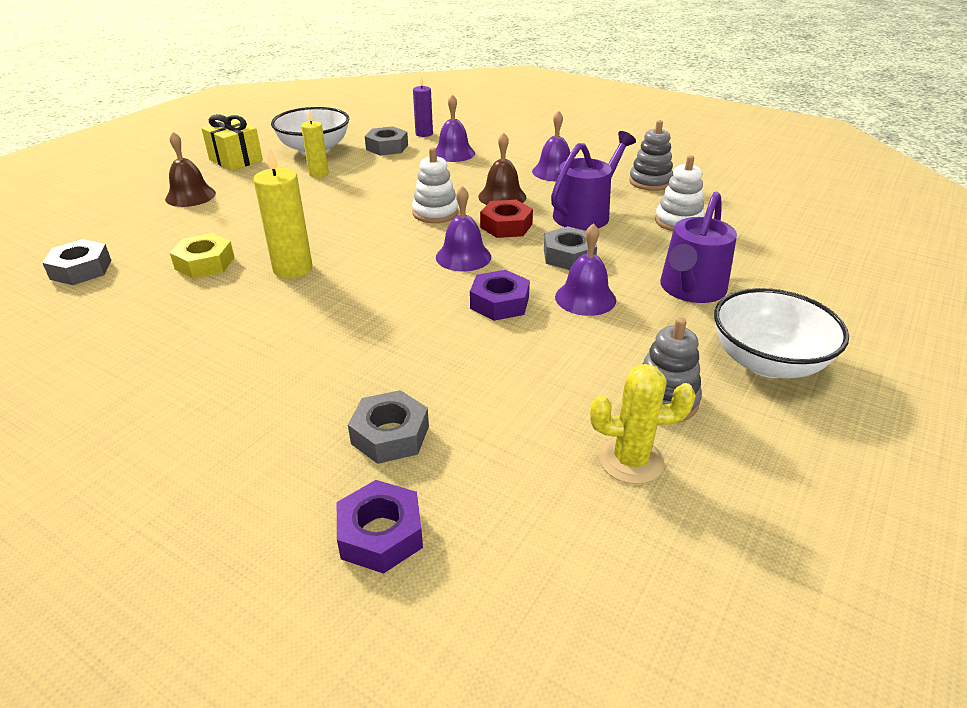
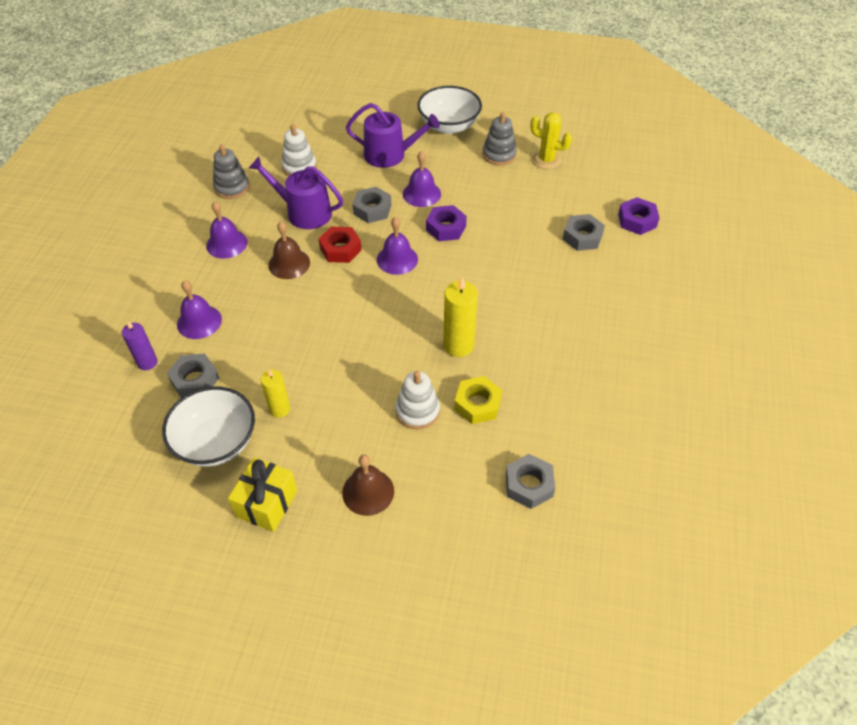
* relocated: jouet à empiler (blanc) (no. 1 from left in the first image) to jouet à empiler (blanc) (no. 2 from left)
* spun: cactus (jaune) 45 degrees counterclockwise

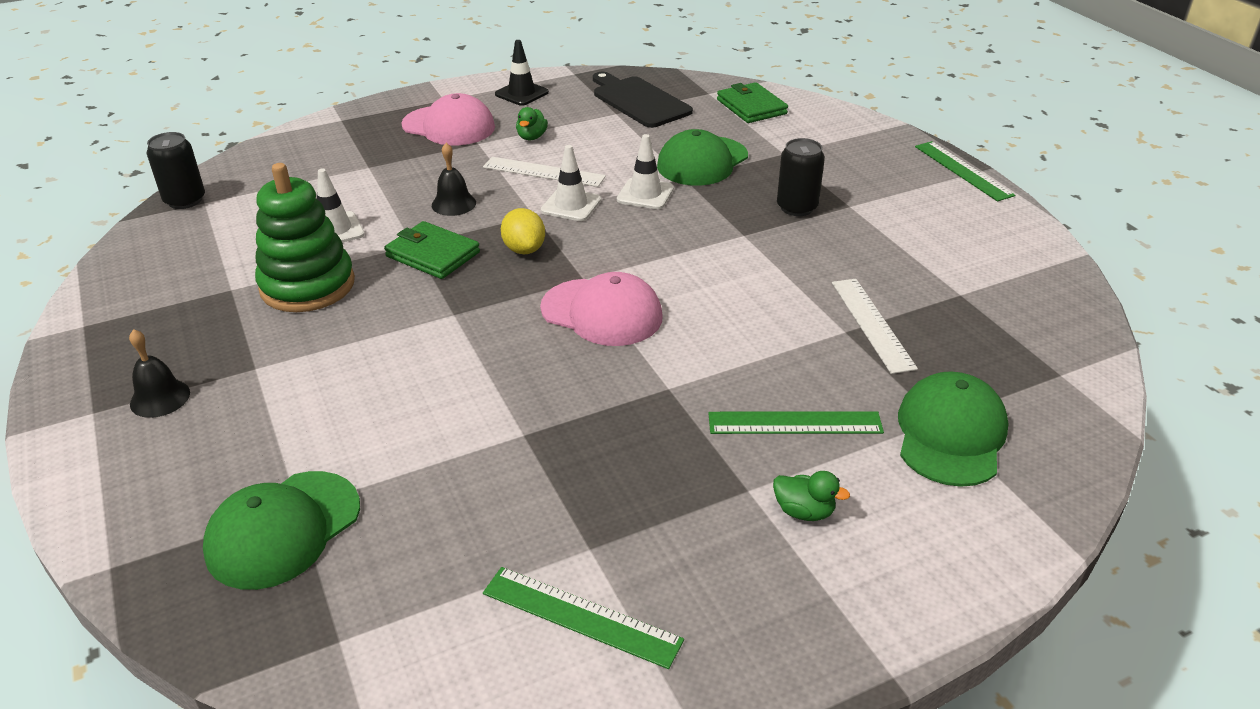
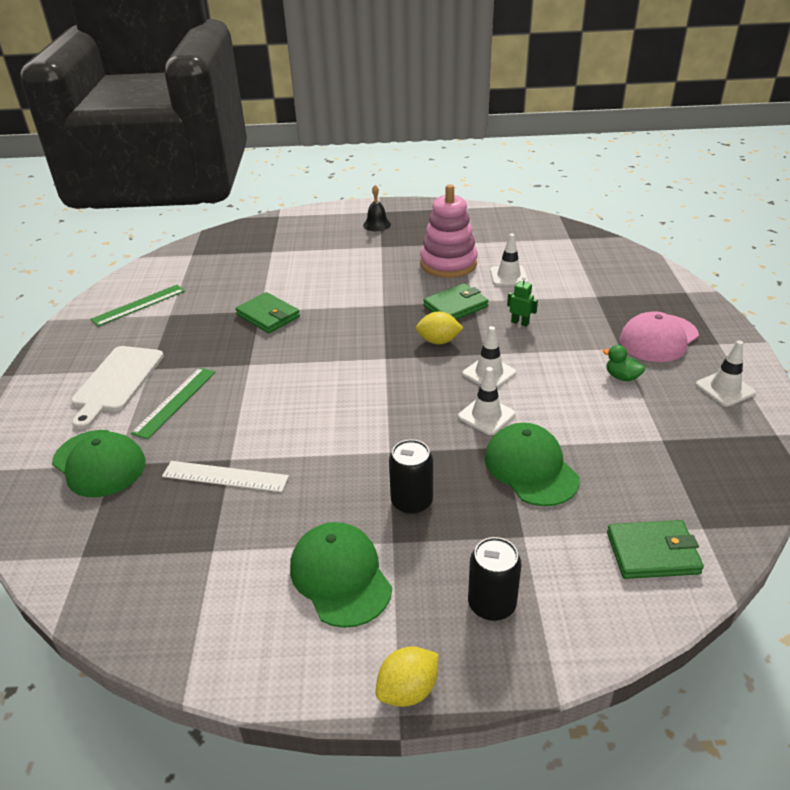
* exchanged: canard (vert) (no. 2 from left) to planche à découper (blanc)
* appeared: portefeuille (vert) (no. 1 from left)
* relocated: casquette (vert) (no. 1 from left in the first image) to casquette (vert) (no. 2 from left)
* exchanged: règle (vert) (no. 3 from left) to citron (jaune) (no. 1 from left)
* colour: jouet à empiler (vert) to jouet à empiler (rose)
* relocated: canette (noir) (no. 1 from left in the first image) to canette (noir) (no. 2 from left)
* exchanged: cloche (noir) (no. 2 from left) to robot (vert)
* colour: cône de chantier (noir) to cône de chantier (blanc) (no. 4 from left)
* missing: règle (blanc) (no. 1 from left)
* missing: casquette (rose) (no. 2 from left)
* missing: planche à découper (noir)

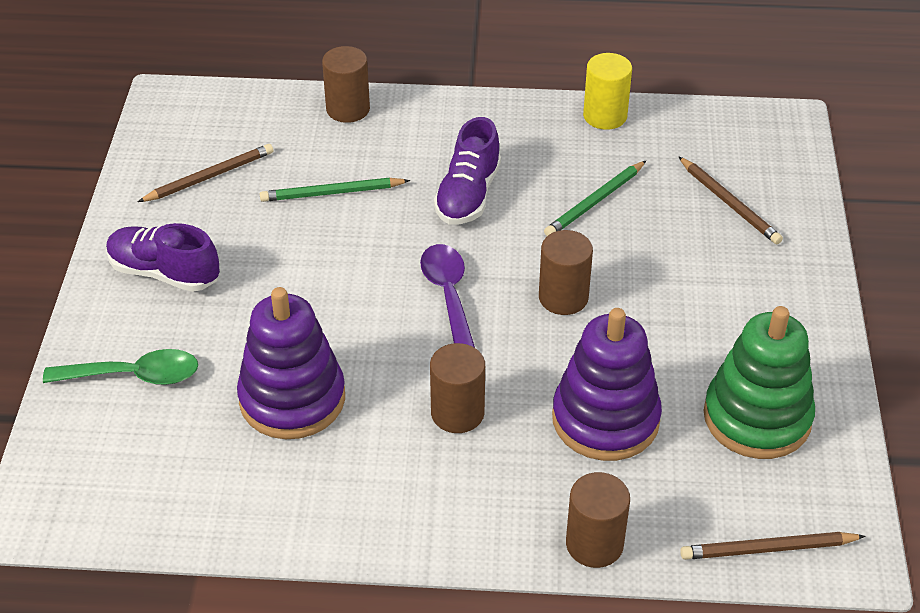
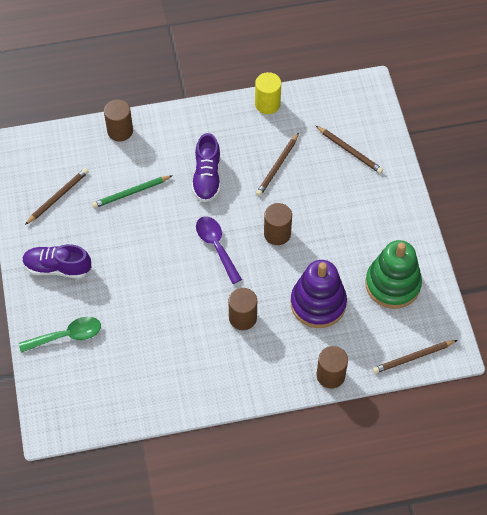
* colour: crayon (vert) (no. 2 from left) to crayon (marron) (no. 2 from left)
* missing: jouet à empiler (violet) (no. 1 from left)

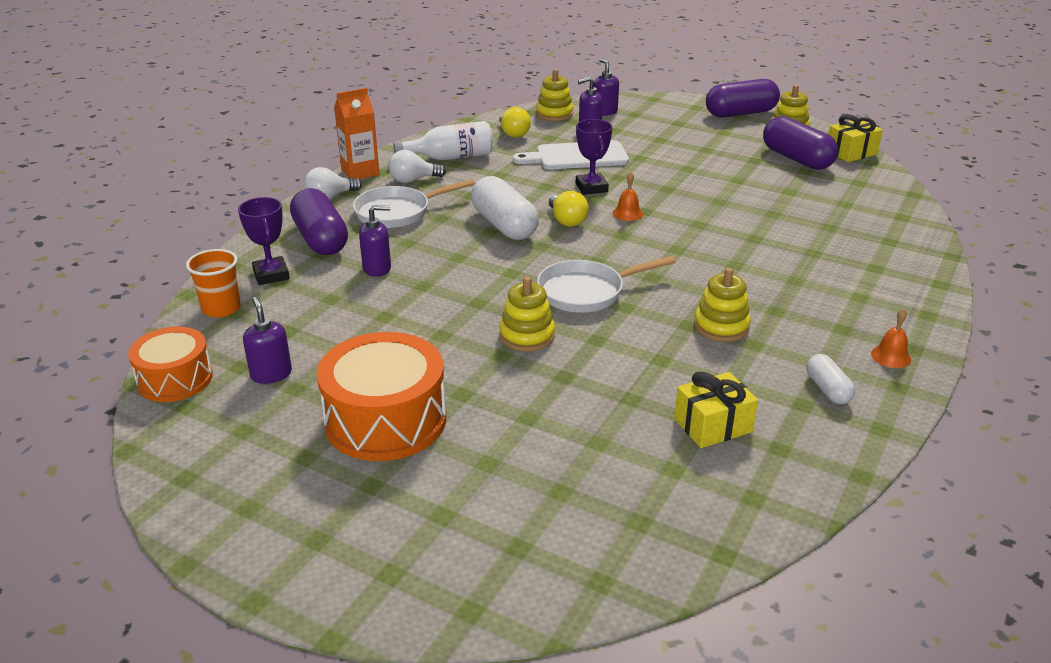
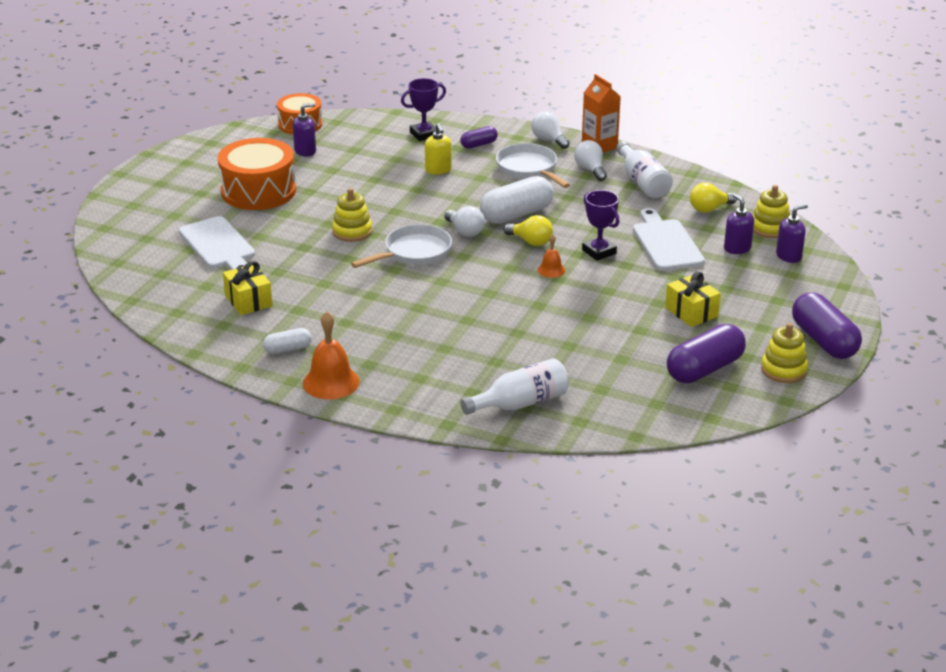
* appeared: planche à découper (blanc) (no. 1 from left)
* size: cloche (orange) (no. 2 from left in the first image) x1.84
* spun: poêle (blanc) (no. 2 from left in the first image) 75 degrees clockwise
* colour: distributeur de savon (violet) (no. 2 from left) to distributeur de savon (jaune)
* appeared: ampoule (blanc) (no. 1 from left)
* size: gélule (violet) (no. 1 from left) x0.53
* appeared: bouteille (blanc) (no. 1 from left)
* spun: ampoule (jaune) (no. 2 from left in the first image) 120 degrees counterclockwise
* spun: trophée (violet) (no. 2 from left) 75 degrees clockwise
* relocated: cadeau (jaune) (no. 2 from left)
* missing: gobelet (orange)
* missing: jouet à empiler (jaune) (no. 3 from left)

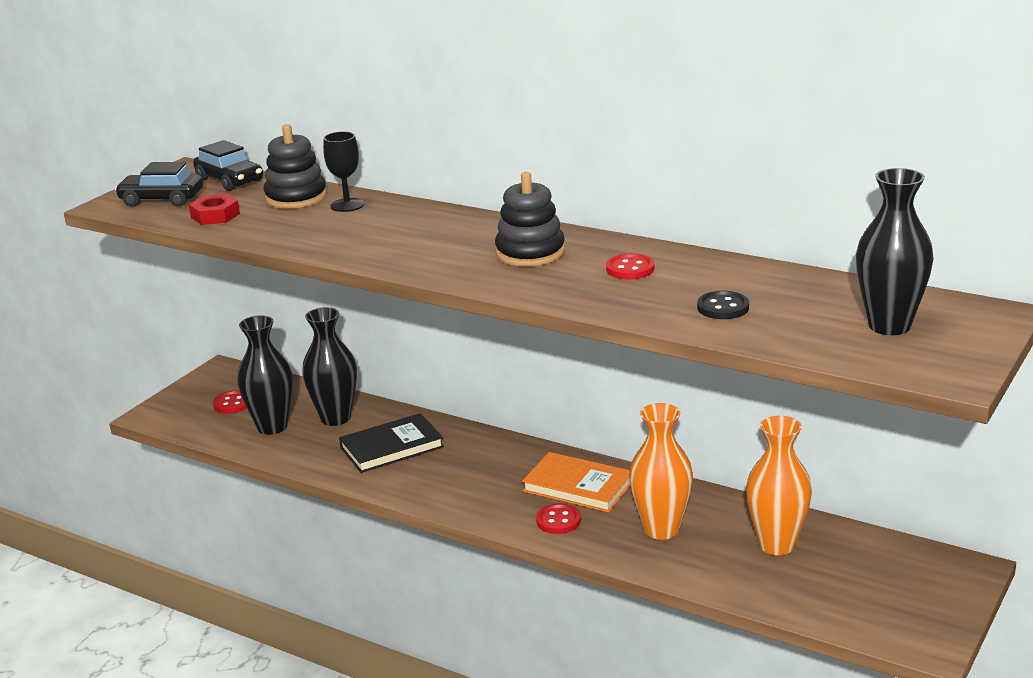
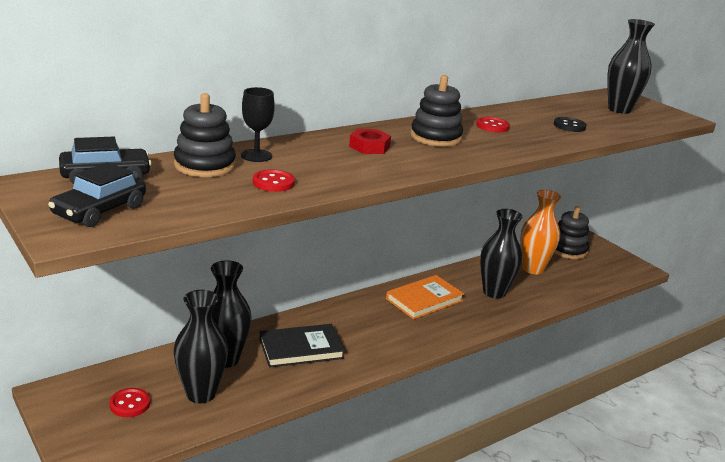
* relocated: bouton (rouge) (no. 2 from left)
* spun: livre (noir) 75 degrees clockwise
* relocated: écrou (rouge)
* colour: vase (orange) (no. 1 from left) to vase (noir) (no. 3 from left)
* appeared: jouet à empiler (noir) (no. 3 from left)

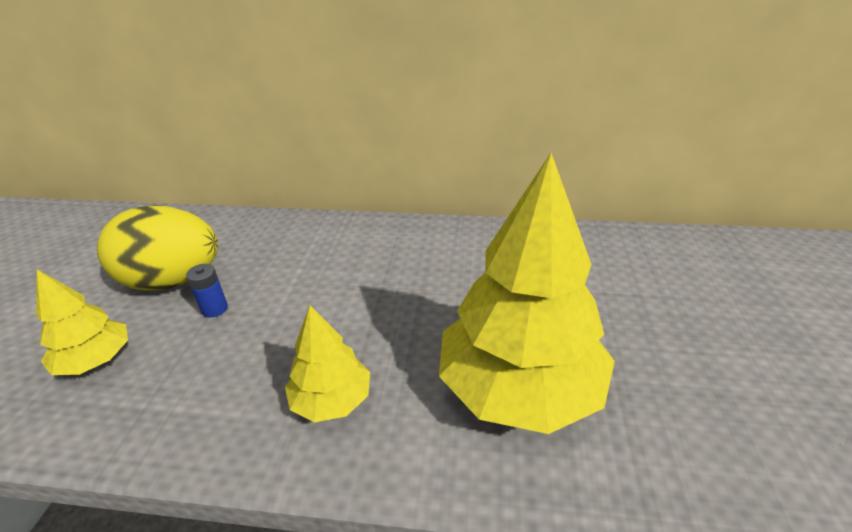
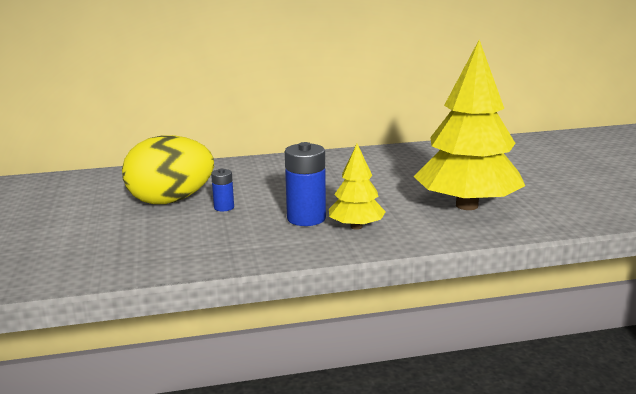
* appeared: pile (bleu) (no. 2 from left)
* missing: arbre (jaune) (no. 1 from left)

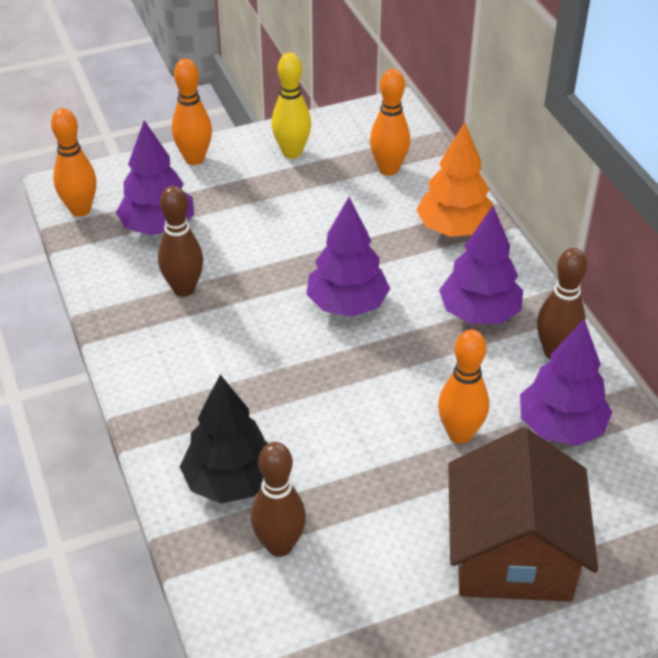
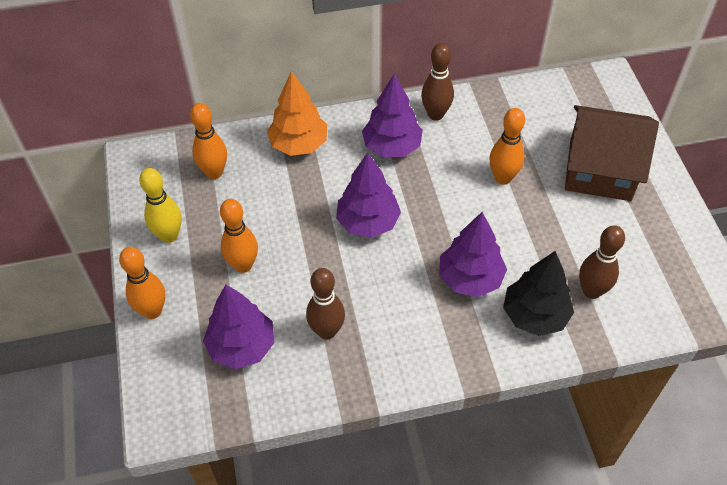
* relocated: quille (orange) (no. 1 from left in the first image) to quille (orange) (no. 3 from left)
* relocated: arbre (violet) (no. 4 from left)

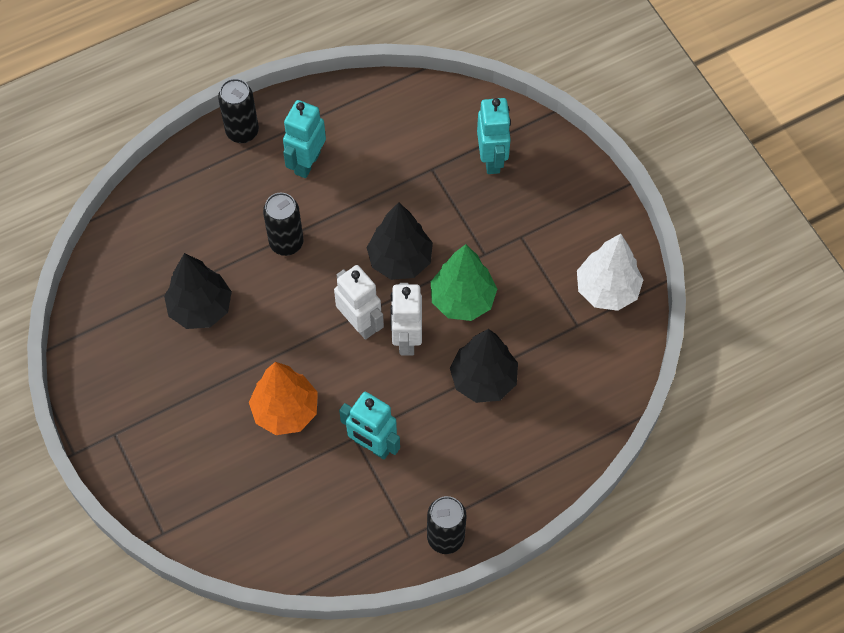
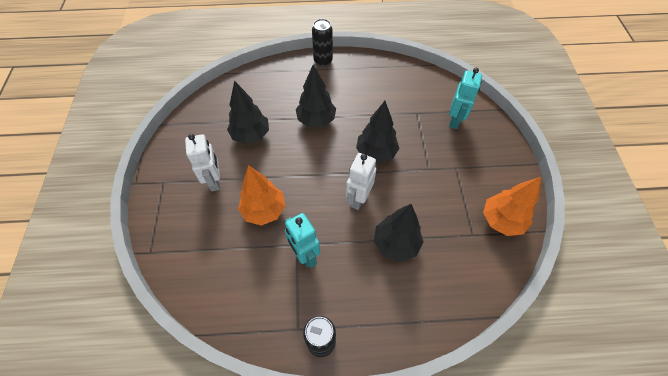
* relocated: robot (blanc) (no. 1 from left)
* exchanged: canette (noir) (no. 2 from left) to arbre (noir) (no. 2 from left)
* colour: arbre (blanc) to arbre (orange) (no. 2 from left)
* missing: robot (turquoise) (no. 1 from left)
* missing: arbre (vert)

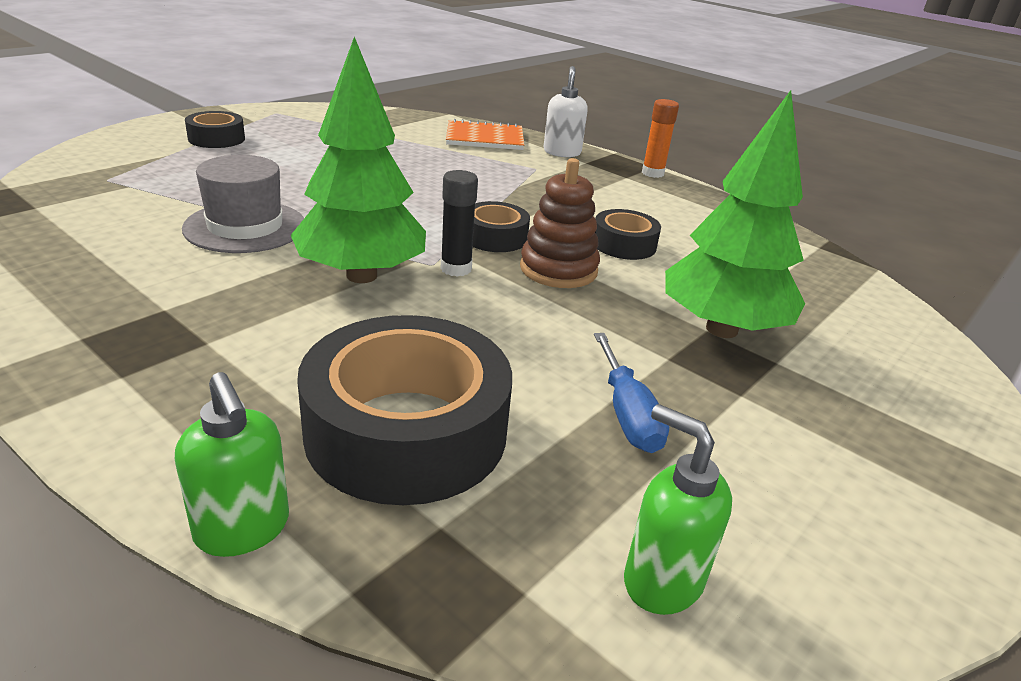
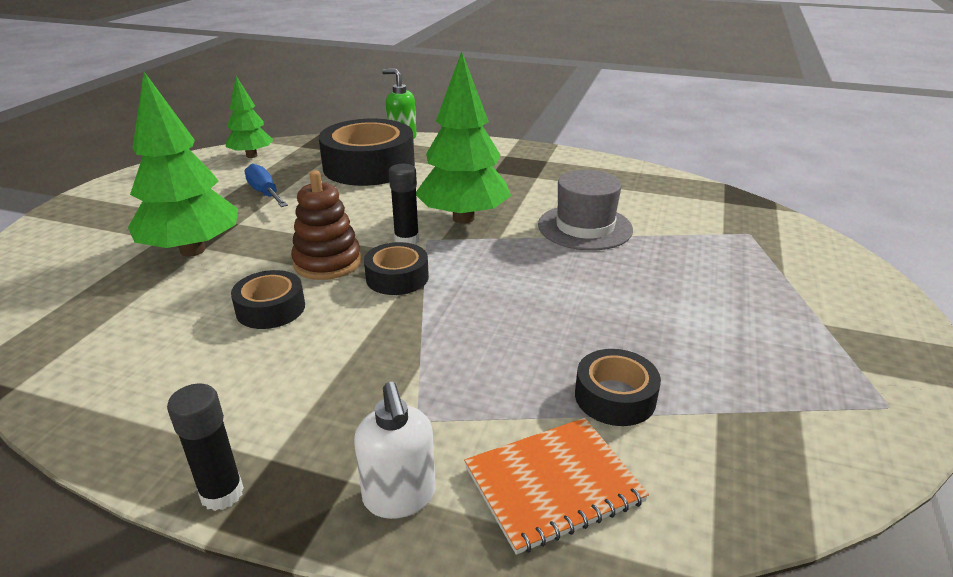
* colour: bâton de colle (orange) to bâton de colle (noir) (no. 1 from left)
* exchanged: distributeur de savon (vert) (no. 2 from left) to arbre (vert) (no. 2 from left)
* relocated: ruban adhésif (noir) (no. 1 from left in the first image) to ruban adhésif (noir) (no. 4 from left)

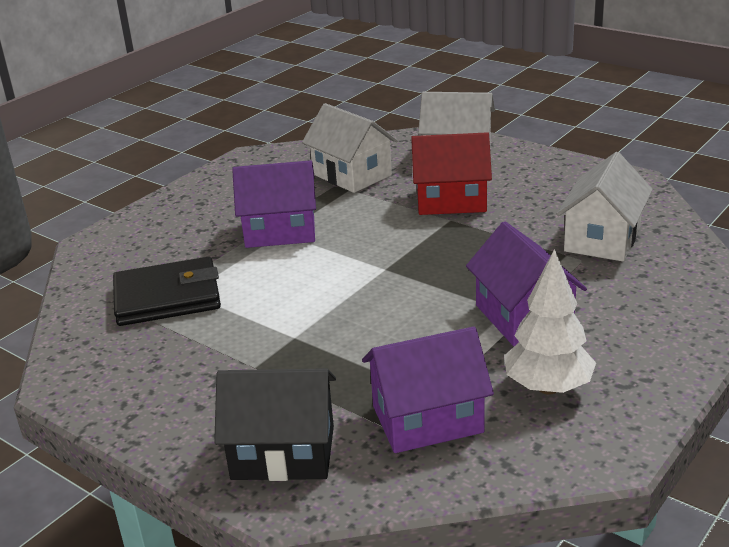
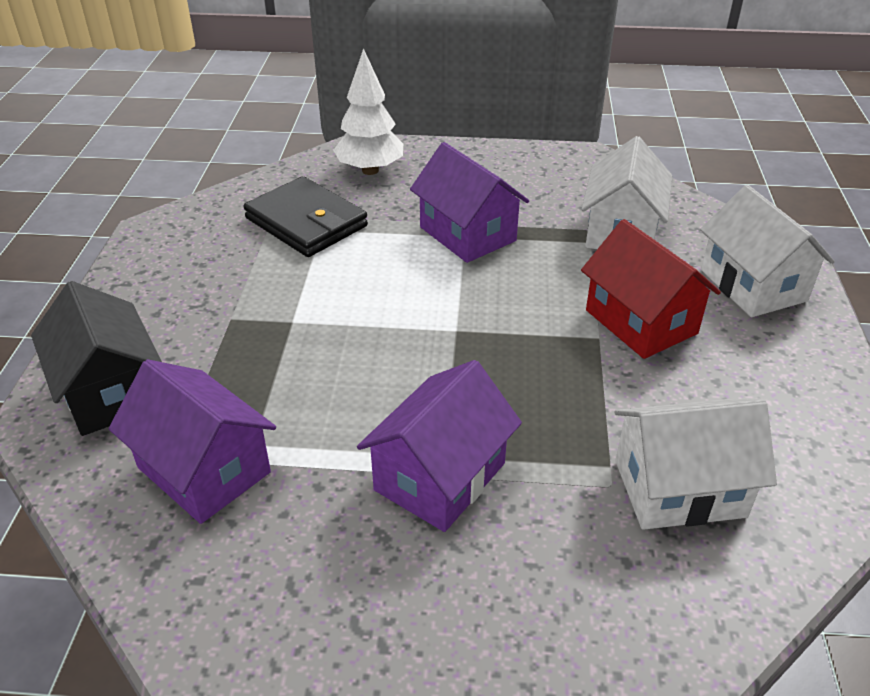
* relocated: arbre (blanc)

